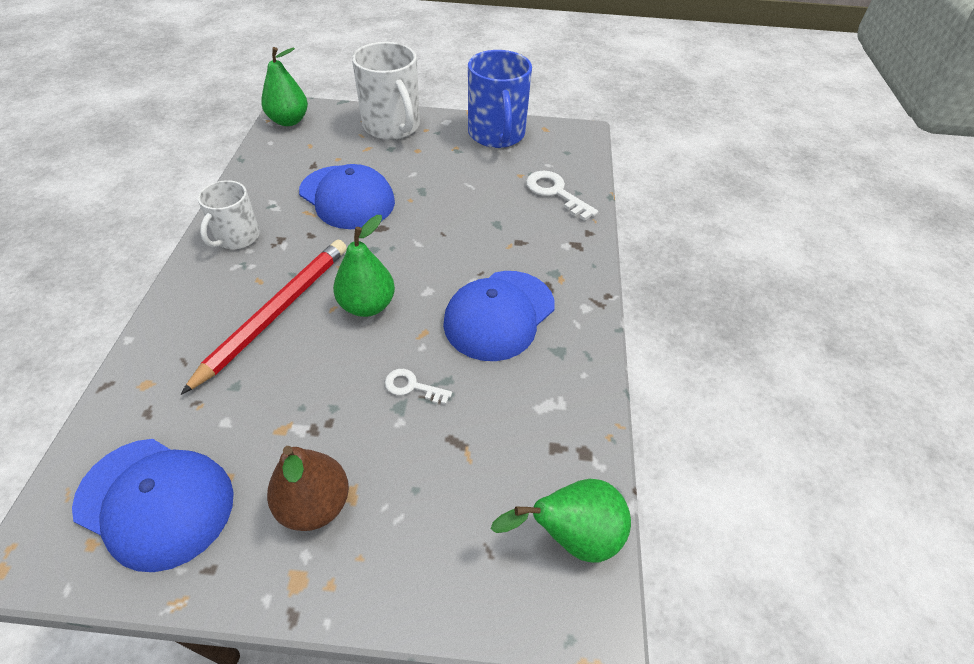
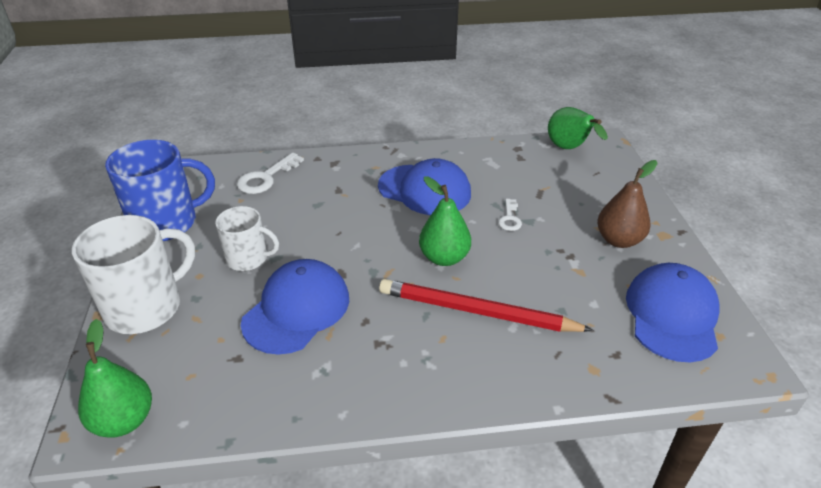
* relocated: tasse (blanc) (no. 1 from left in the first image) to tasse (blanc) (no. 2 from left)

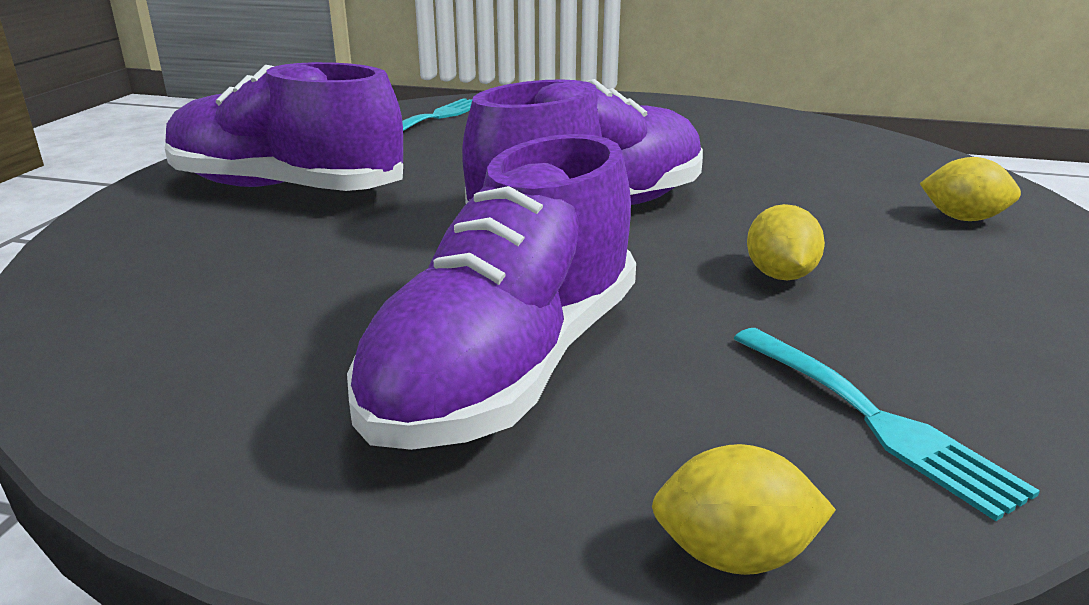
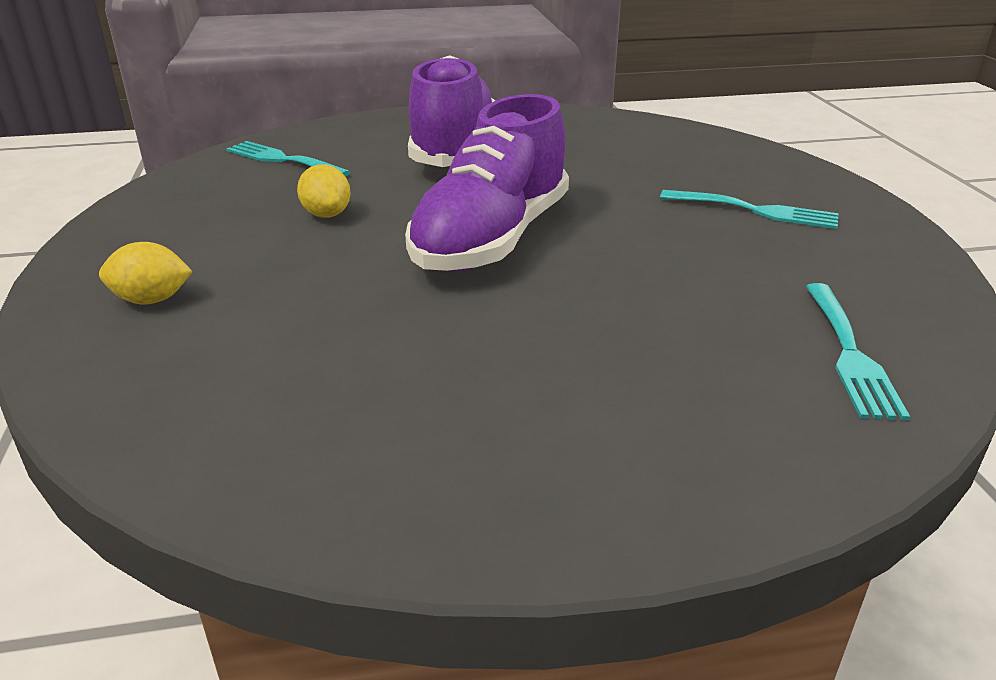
* exchanged: chaussure (violet) (no. 1 from left) to fourchette (turquoise) (no. 2 from left)
* missing: citron (jaune) (no. 1 from left)

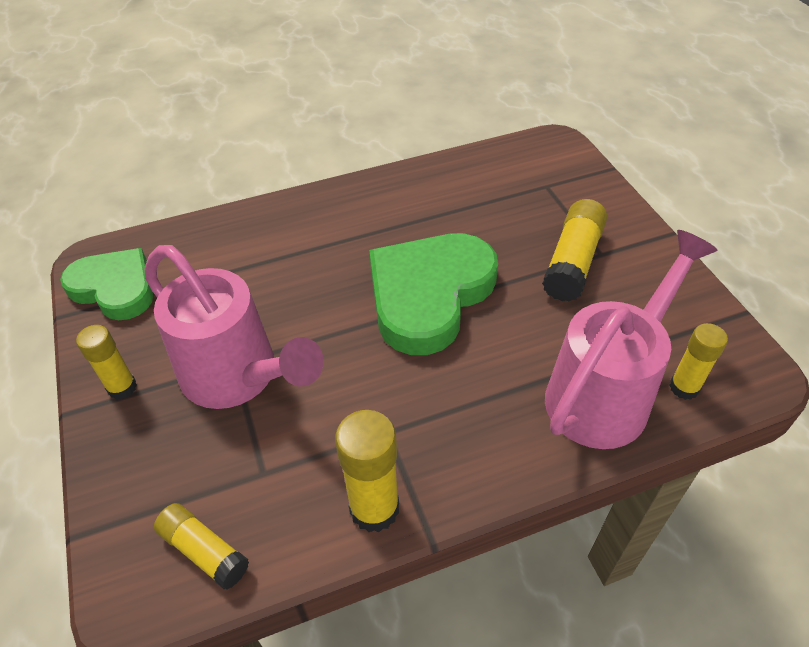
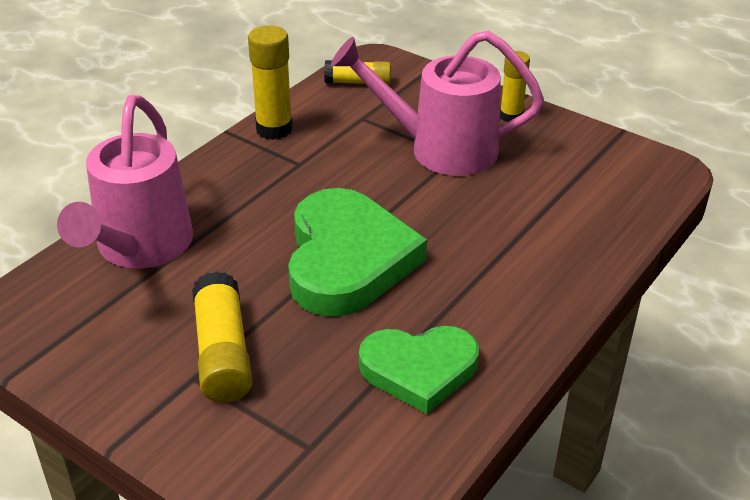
* relocated: cœur (vert) (no. 1 from left in the first image) to cœur (vert) (no. 2 from left)
* missing: bâton de colle (jaune) (no. 5 from left)

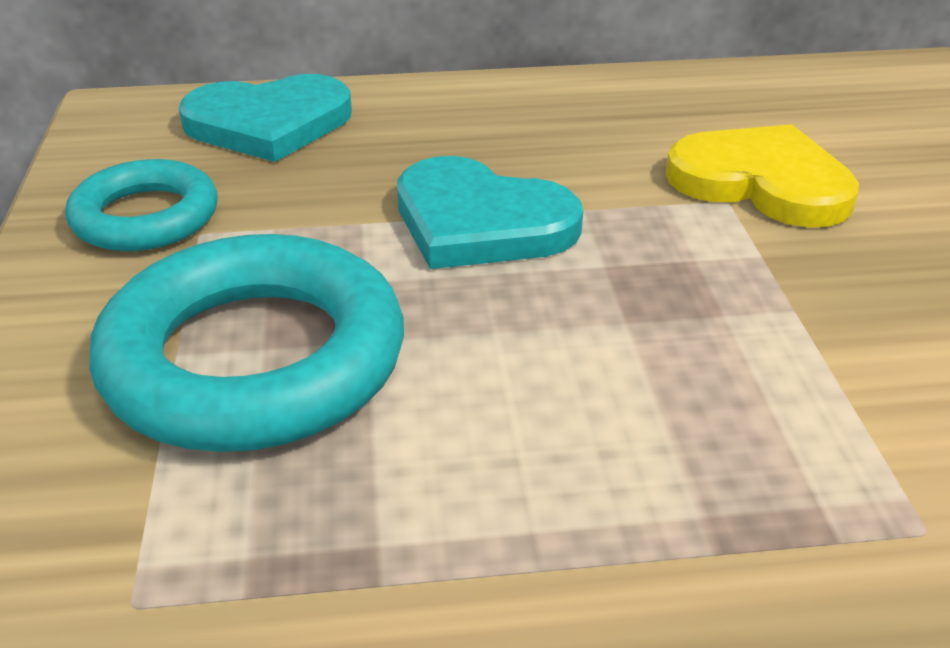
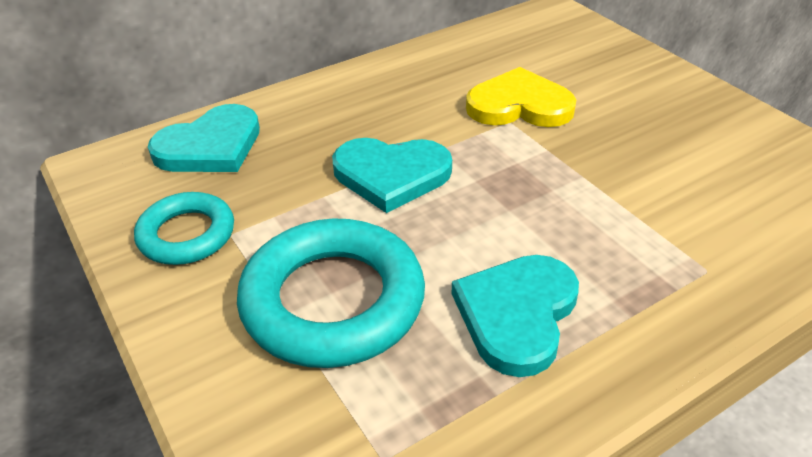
* appeared: cœur (turquoise) (no. 3 from left)

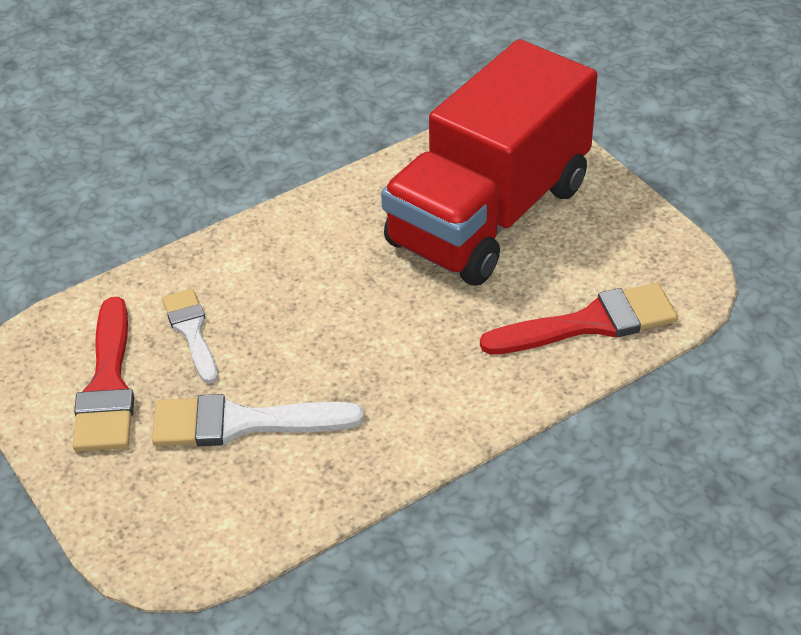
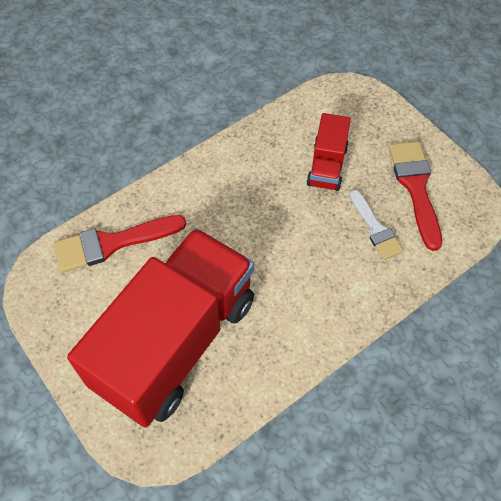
* exchanged: pinceau (blanc) (no. 2 from left) to camion (rouge) (no. 2 from left)

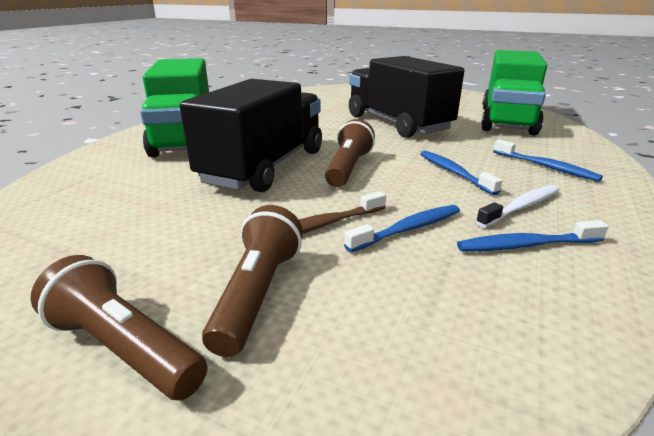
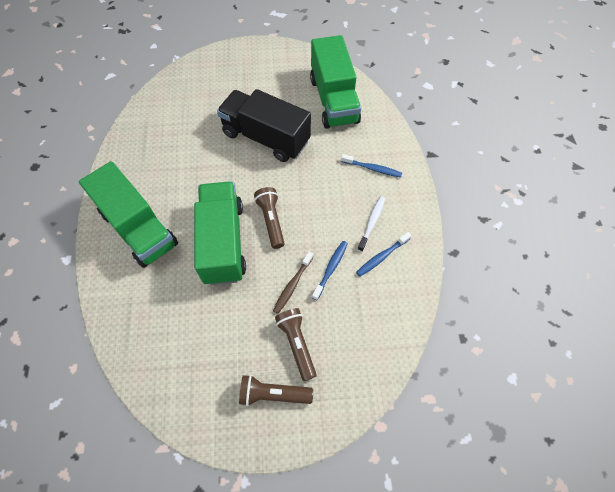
* colour: camion (noir) (no. 1 from left) to camion (vert) (no. 2 from left)
* missing: brosse à dents (bleu) (no. 2 from left)

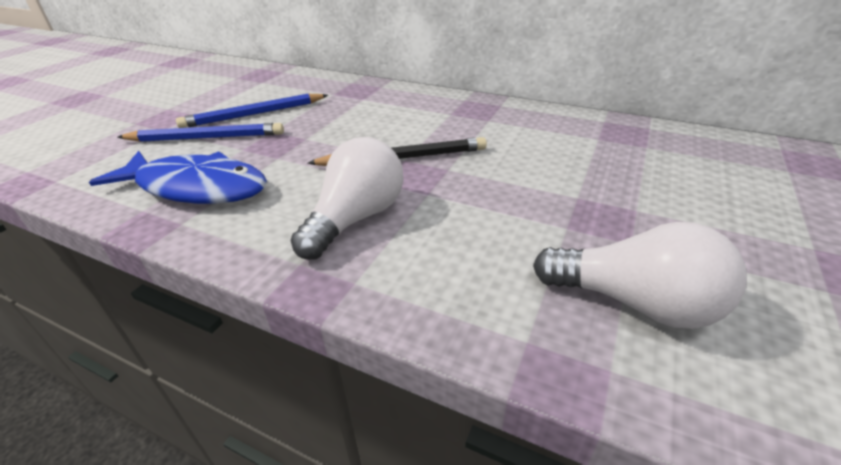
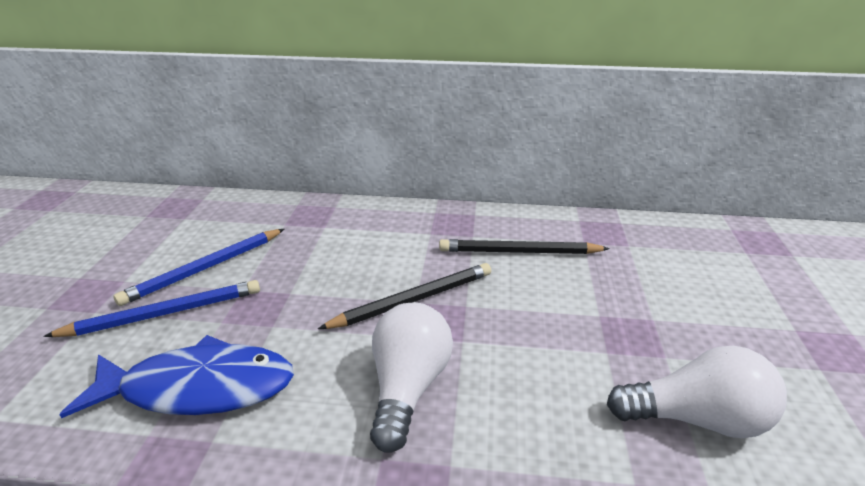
* appeared: crayon (noir) (no. 2 from left)

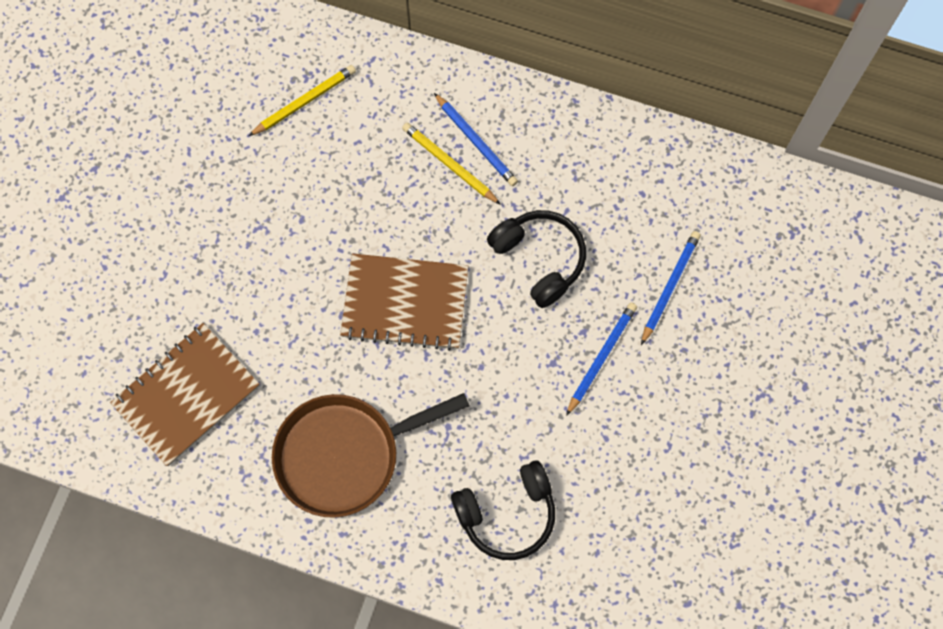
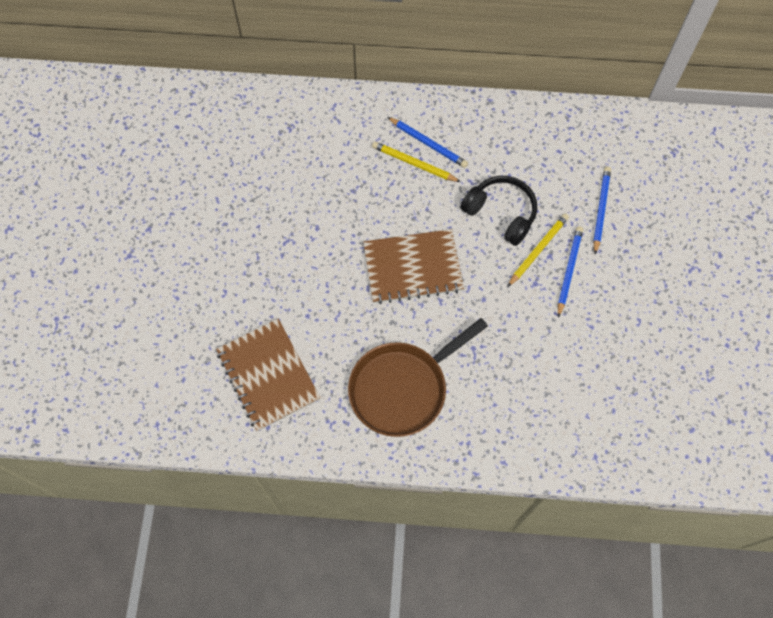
* spun: carnet (marron) (no. 1 from left) 60 degrees counterclockwise
* relocated: crayon (jaune) (no. 1 from left in the first image) to crayon (jaune) (no. 2 from left)
* missing: casque audio (noir) (no. 1 from left)

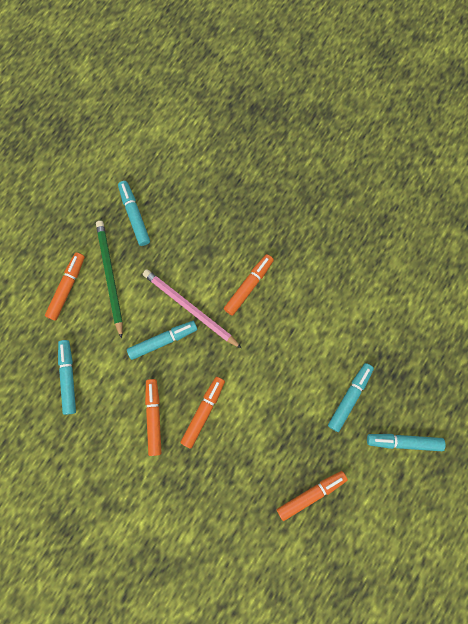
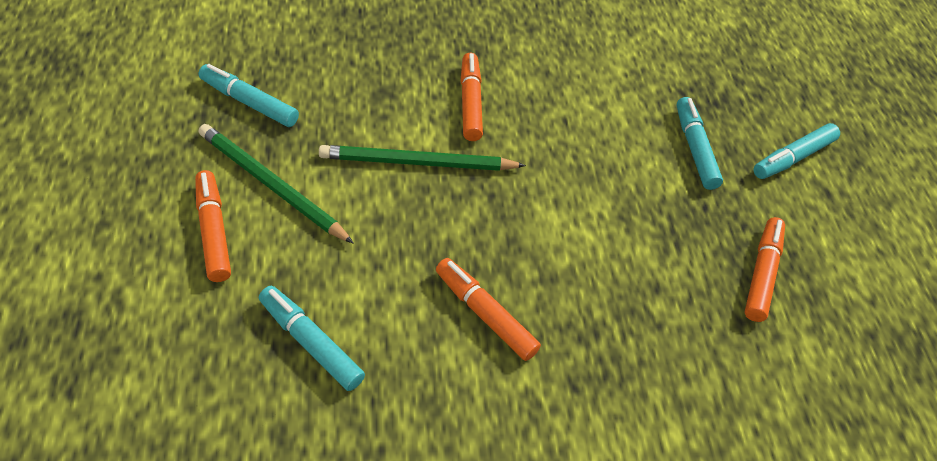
* colour: crayon (rose) to crayon (vert) (no. 2 from left)
* missing: feutre (turquoise) (no. 3 from left)
* missing: feutre (orange) (no. 3 from left)

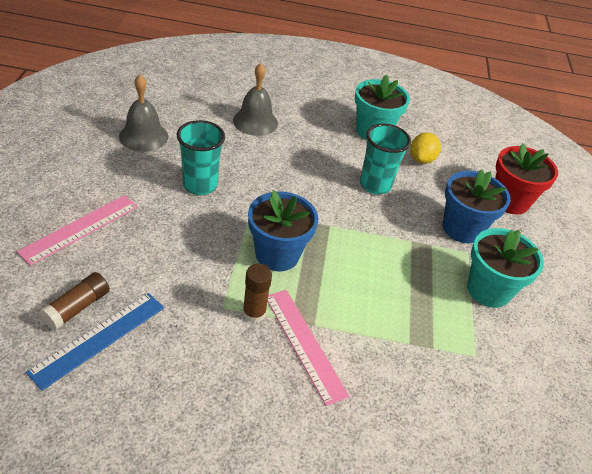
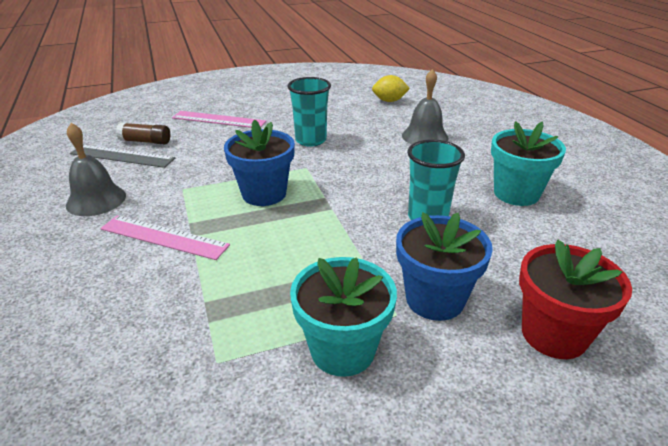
* relocated: cloche (gris) (no. 1 from left)
* colour: règle (bleu) to règle (gris)
* spun: règle (rose) (no. 2 from left in the first image) 75 degrees clockwise
* relocated: citron (jaune)
* missing: bâton de colle (marron) (no. 2 from left)

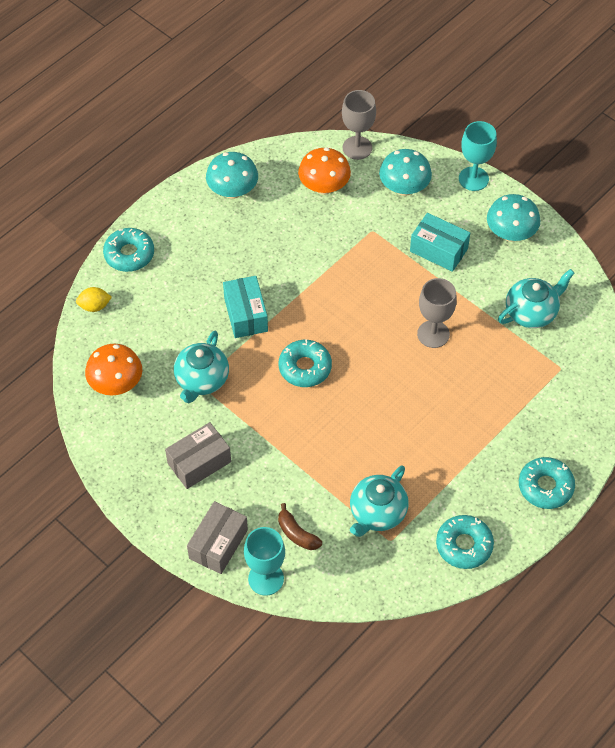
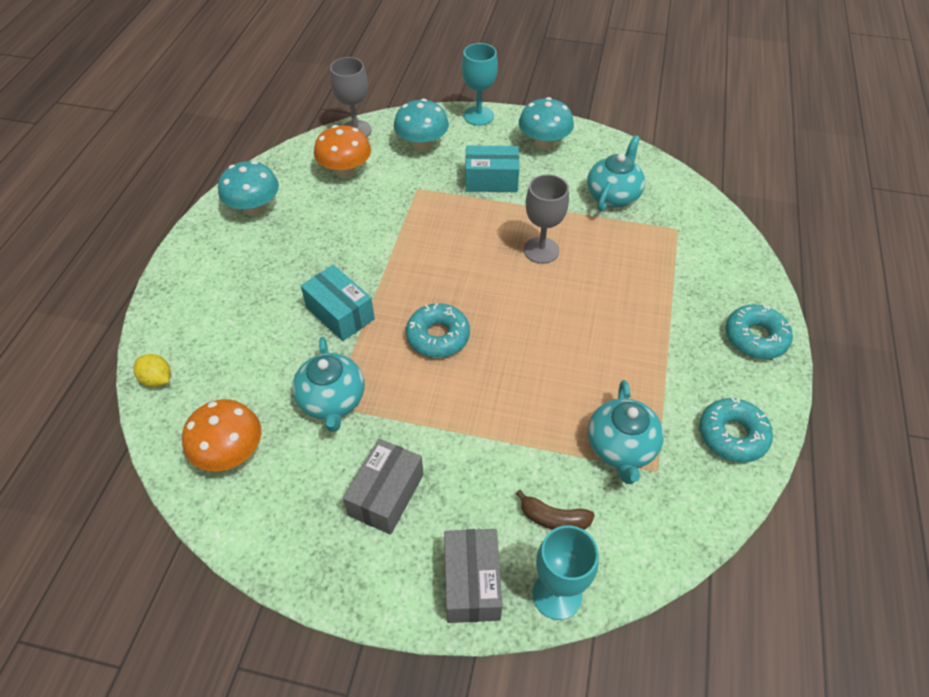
* spun: citron (jaune) 75 degrees clockwise
* missing: beignet (turquoise) (no. 1 from left)

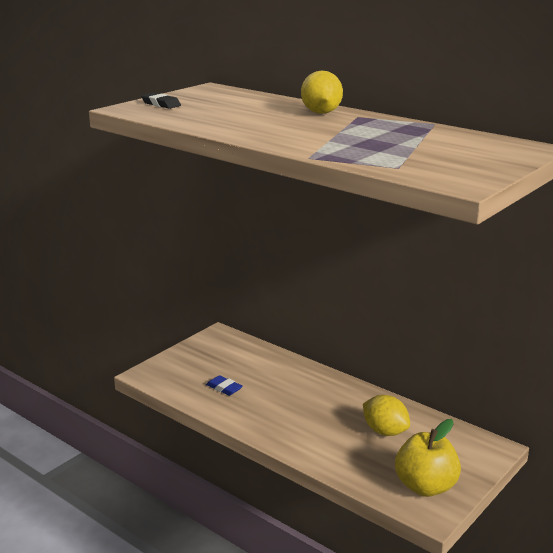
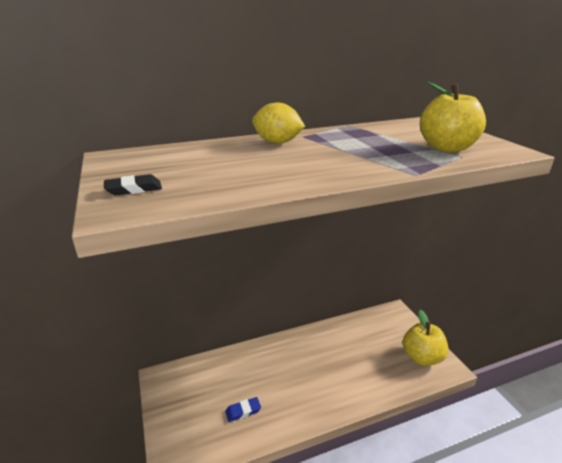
* appeared: pomme (jaune) (no. 2 from left)
* missing: citron (jaune) (no. 2 from left)

